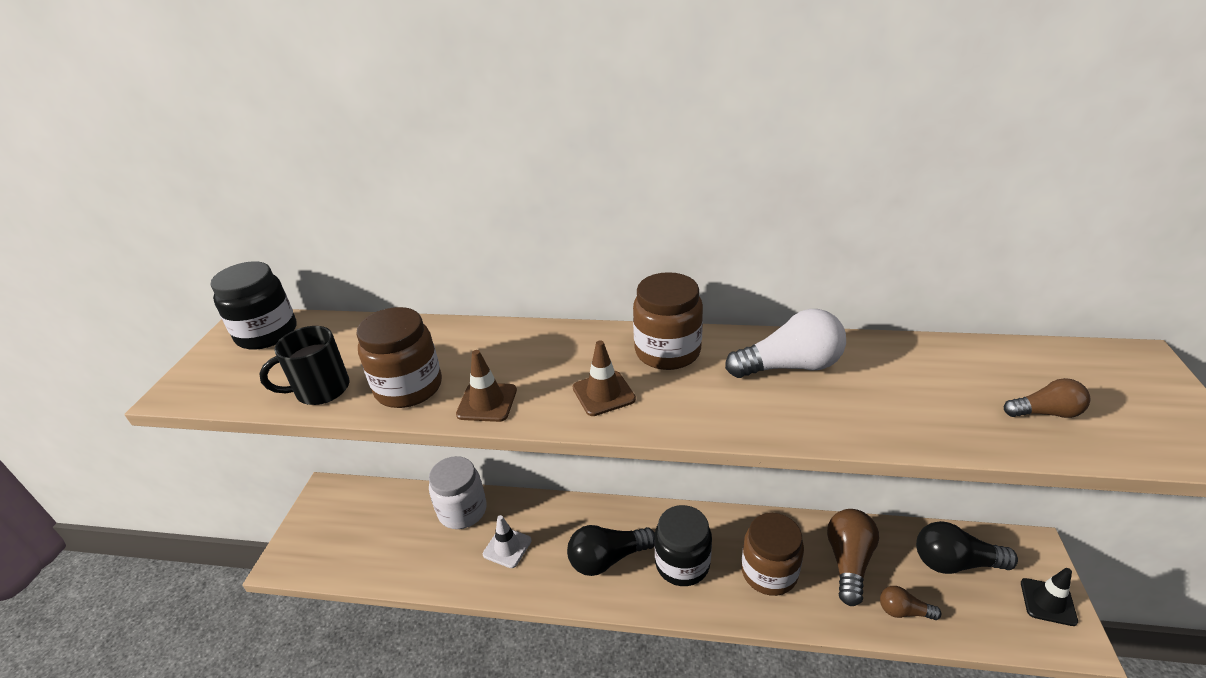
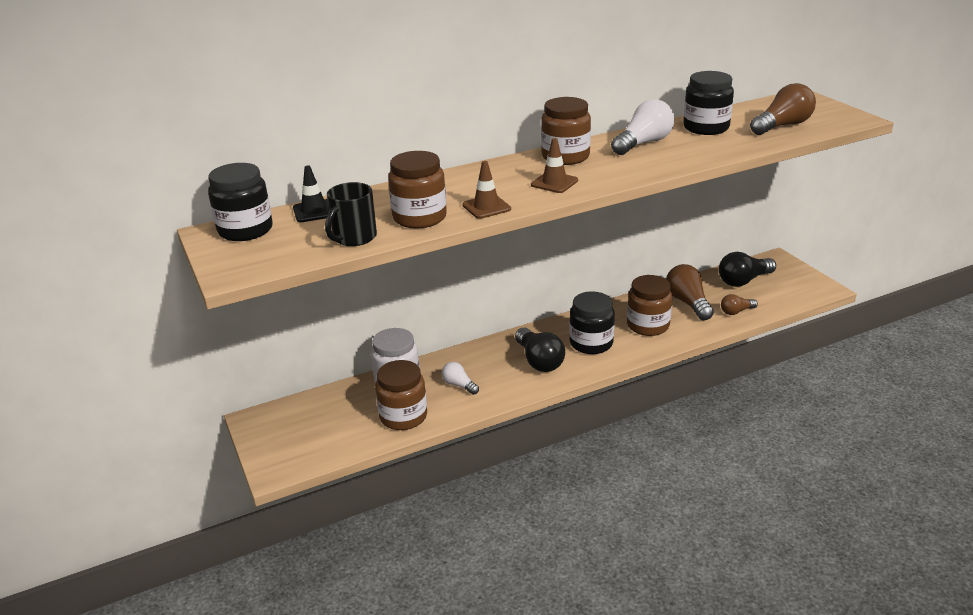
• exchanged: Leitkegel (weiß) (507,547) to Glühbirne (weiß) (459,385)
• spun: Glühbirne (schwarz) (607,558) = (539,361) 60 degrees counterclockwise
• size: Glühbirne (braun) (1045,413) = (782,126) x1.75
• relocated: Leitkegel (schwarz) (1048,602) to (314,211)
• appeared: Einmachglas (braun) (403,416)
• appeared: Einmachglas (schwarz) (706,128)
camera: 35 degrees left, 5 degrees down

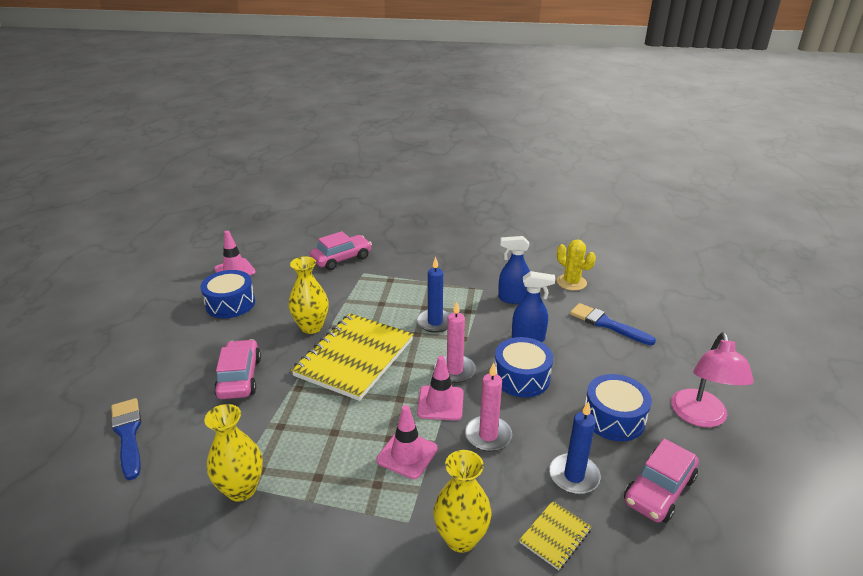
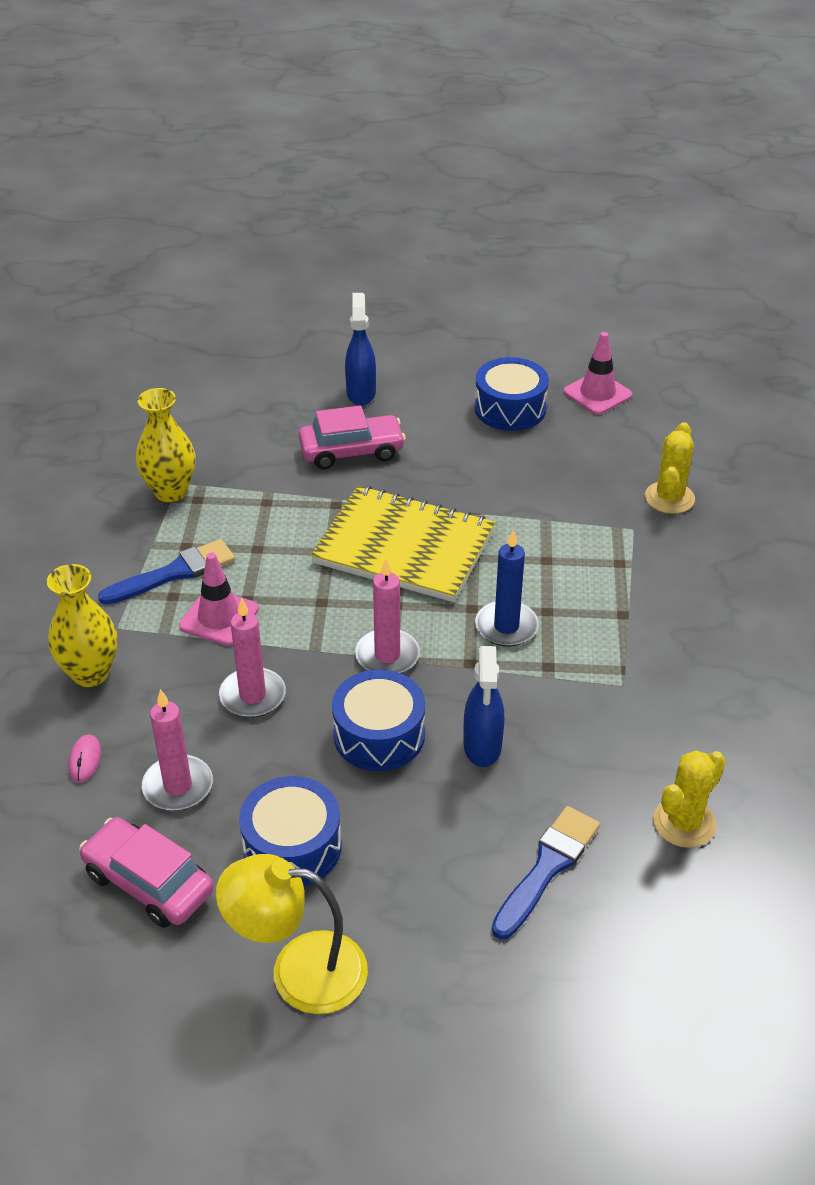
• relocated: Pinsel (blau) (128,434) to (174,573)
• missing: Vase (gelb) (311,327)
• exchanged: Auto (rosa) (341,259) to Kaktus (gelb) (669,498)
• missing: Leitkegel (rosa) (440,403)
• relocated: Sprühflasche (blau) (513,298) to (361,393)
• exchanged: Notizbuch (gelb) (555,536) to Computermaus (rosa) (85,760)
• colour: Kerze (blau) (574,476) to Kerze (rosa) (178,786)
• colour: Lampe (rosa) (700,417) to Lampe (gelb) (299,971)
camera: 85 degrees right, 10 degrees up

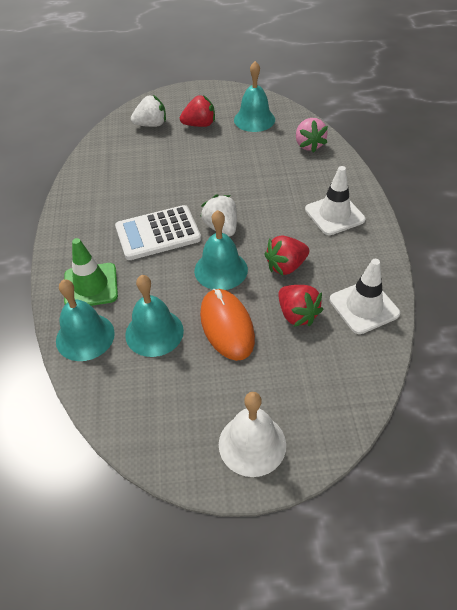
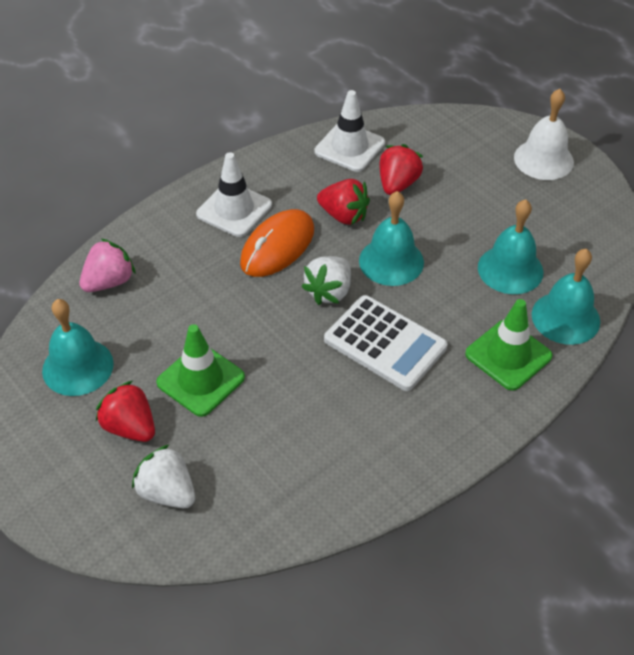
• relocated: Computermaus (orange) (227,326) to (277,247)
• appeared: Leitkegel (grün) (200,380)
camera: 125 degrees left, 0 degrees up

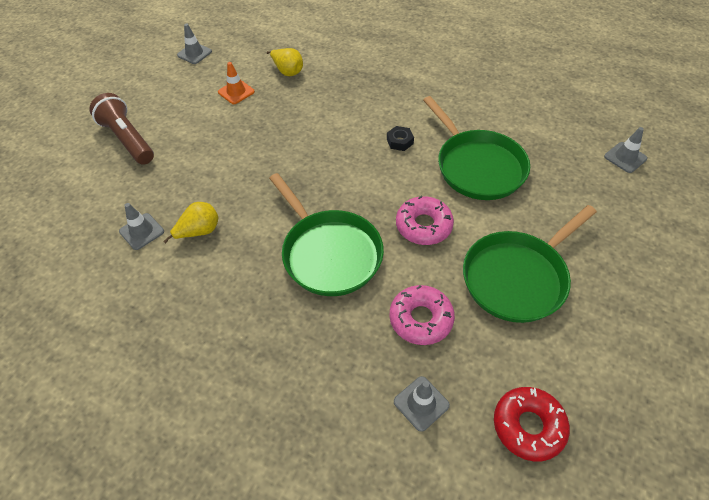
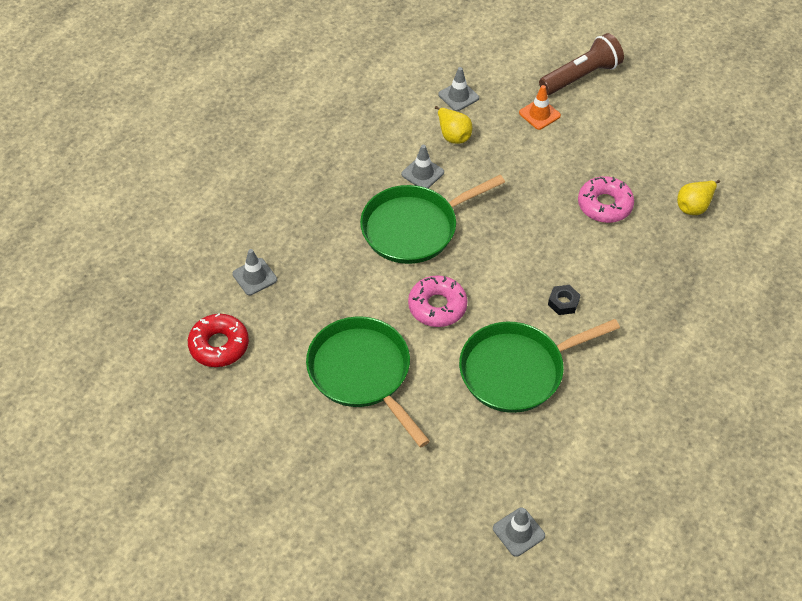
• relocated: Leitkegel (grau) (194,53) to (422,173)
• relocated: Leitkegel (orange) (236,92) to (539,114)
• relocated: Donut (rosa) (421,319) to (604,205)
camera: 95 degrees right, 0 degrees up

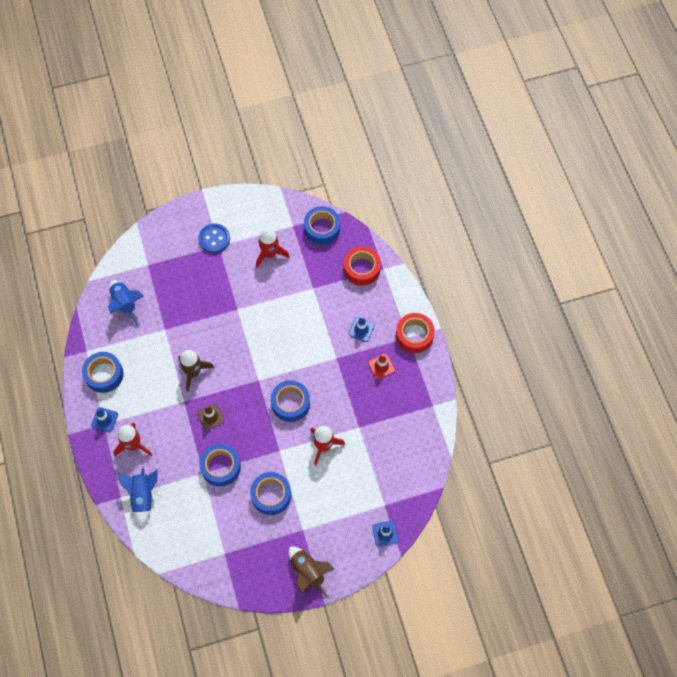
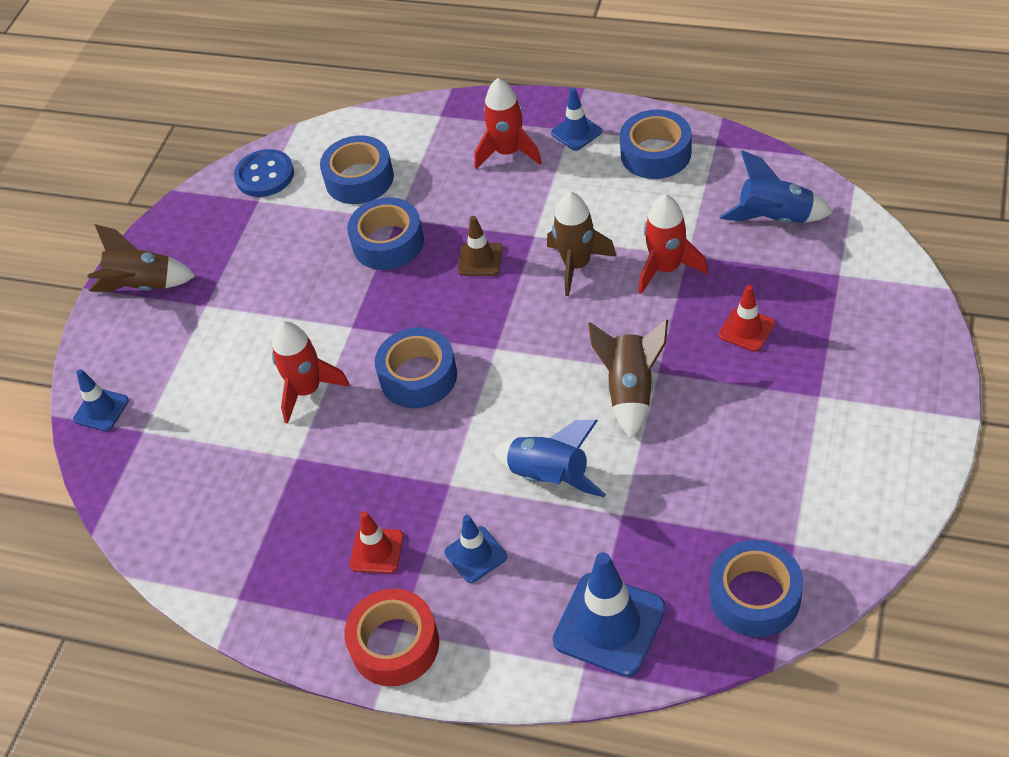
• relocated: Rakete (blau) (143,496) to (549,476)
• relocated: Knopf (blau) (214,239) to (265,175)
• relocated: Klebeband (blau) (271,495) to (359,179)
• relocated: Rakete (rot) (270,254) to (666,268)
• exchanged: Klebeband (rot) (362,269) to Leitkegel (blau) (609,624)
• appeared: Rakete (braun) (630,391)
• appeared: Leitkegel (rot) (746,329)
camera: 130 degrees right, 15 degrees down

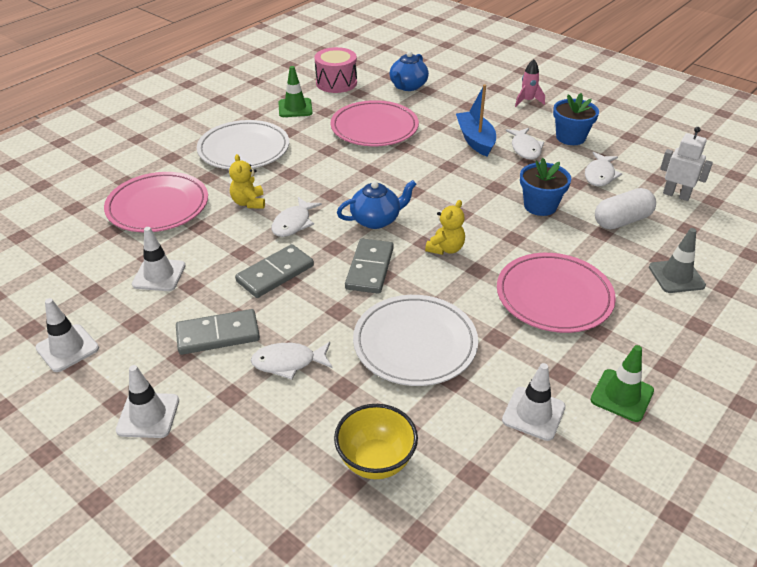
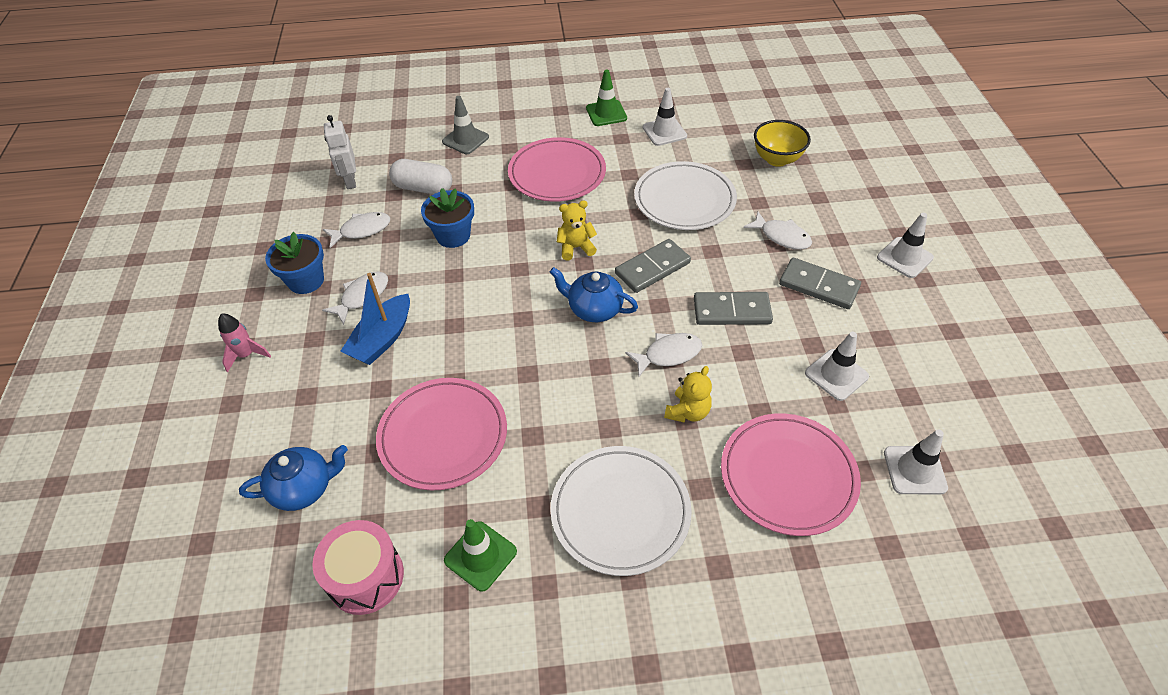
• relocated: Leitkegel (weiß) (67,348) to (914,470)
camera: 135 degrees left, 10 degrees up

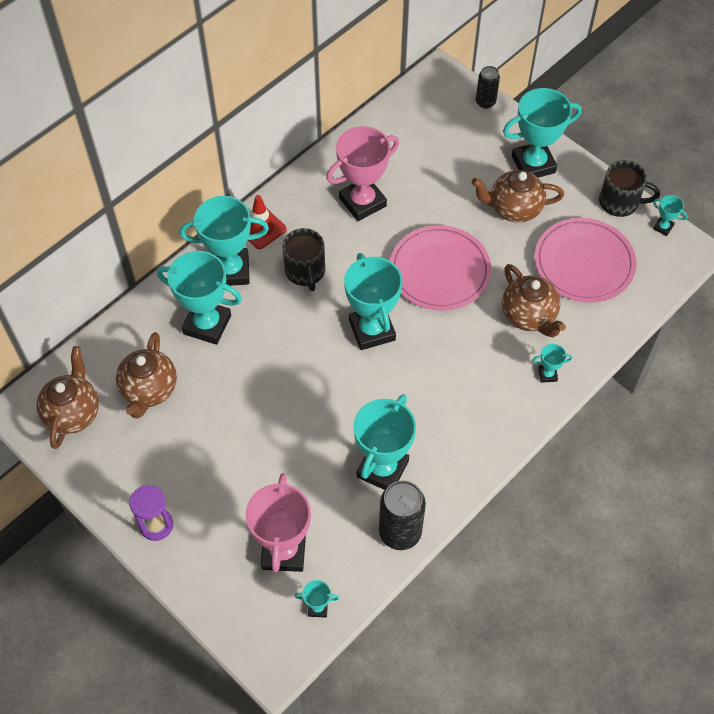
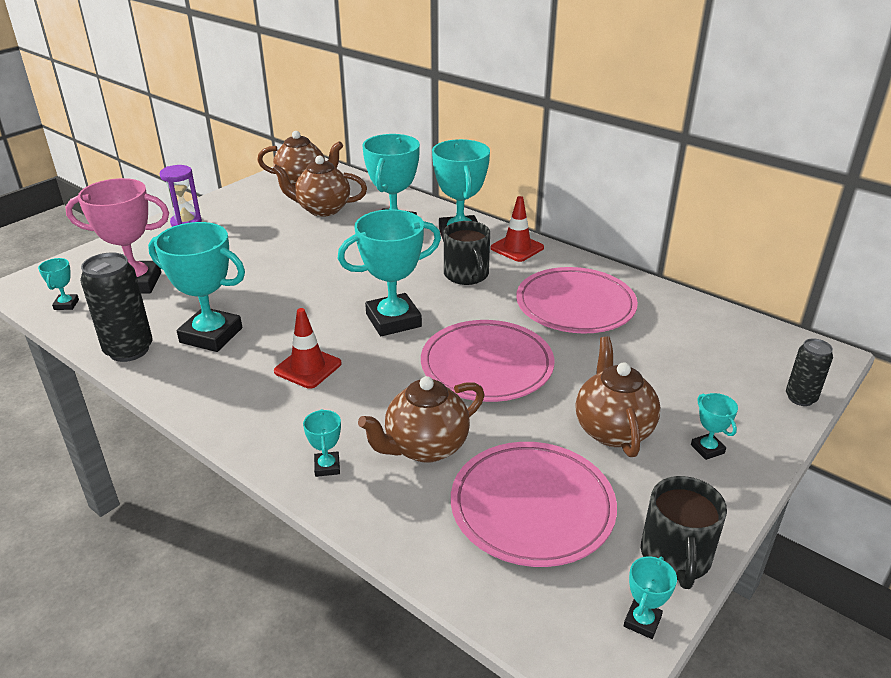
• spun: Tasse (schwarz) (305,271) = (467,275) 90 degrees counterclockwise
• exchanged: Pokal (rosa) (362,202) to Teller (rosa) (575,306)
• size: Pokal (türkis) (533,164) = (707,449) x0.44
• appeared: Leitkegel (rot) (308,367)
camera: 85 degrees right, 25 degrees down

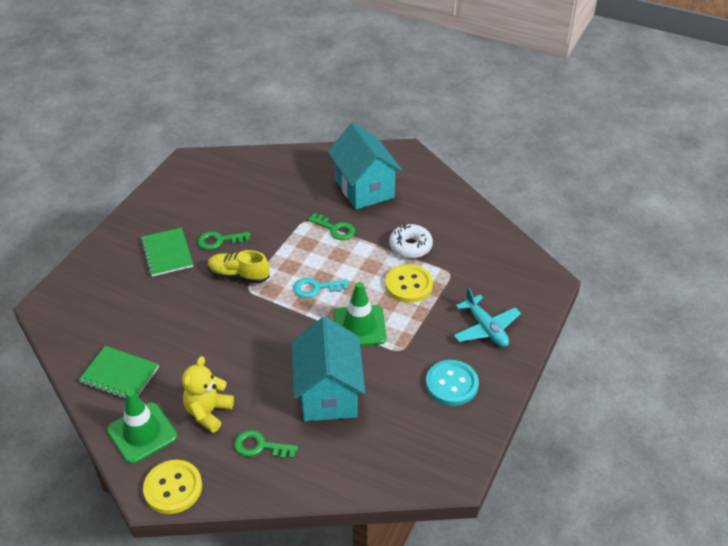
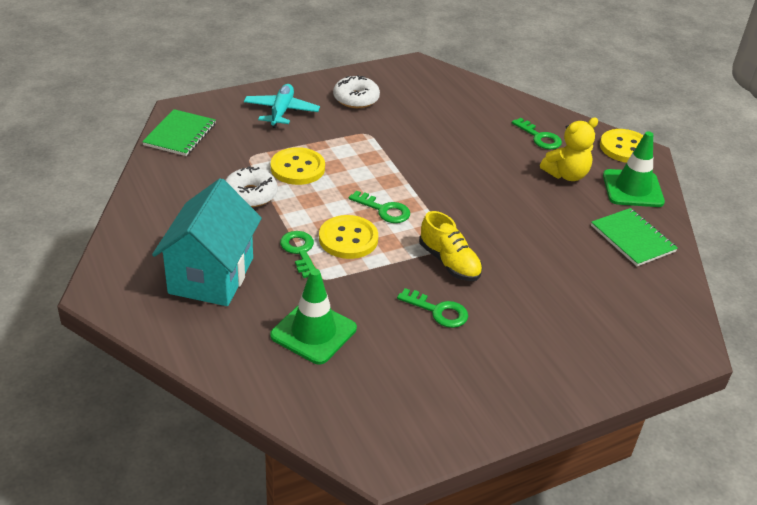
• relocated: Notizbuch (grün) (167,253) to (180,134)
• missing: Haus (türkis) (328,394)
• colour: Schlüssel (türkis) (316,288) to Schlüssel (grün) (384,210)
• relocated: Leitkegel (grün) (359,326) to (313,332)
• exchanged: Knopf (türkis) (451,384) to Donut (weiß) (356,99)
• appeared: Knopf (gelb) (348,239)
camera: 145 degrees left, 5 degrees down

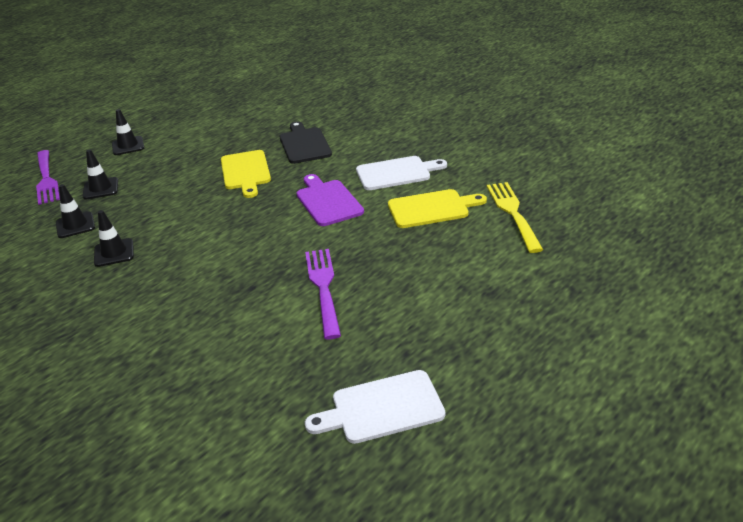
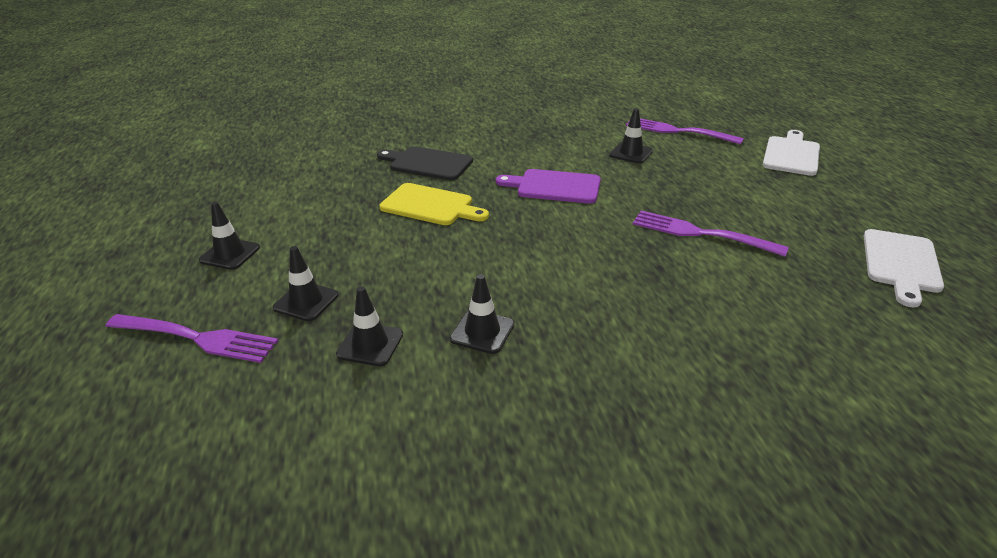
• relocated: Schneidebrett (weiß) (396,173) to (791,154)
• exchanged: Schneidebrett (gelb) (432,209) to Leitkegel (schwarz) (631,153)
• colour: Gabel (gelb) (513,214) to Gabel (lila) (679,131)
camera: 55 degrees left, 0 degrees up

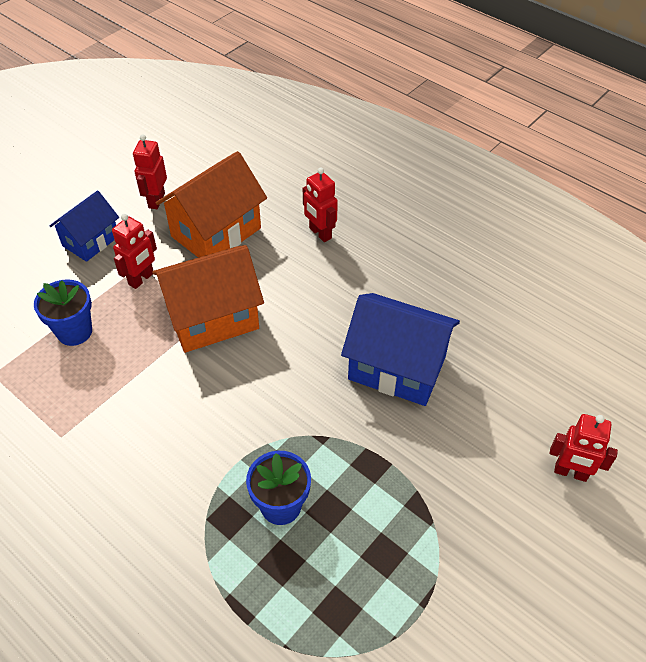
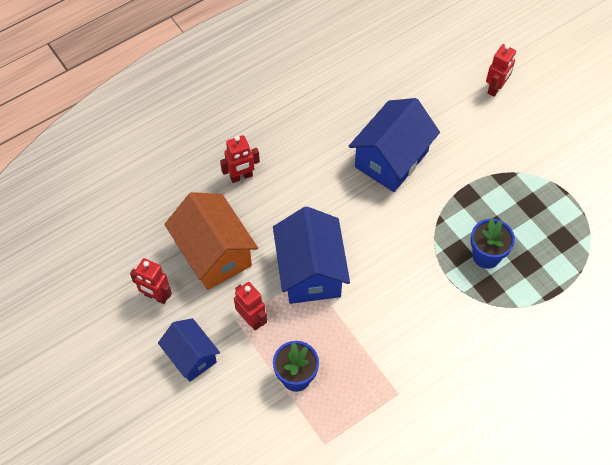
• colour: Haus (orange) (212,318) to Haus (blau) (310,271)
camera: 75 degrees left, 10 degrees up

